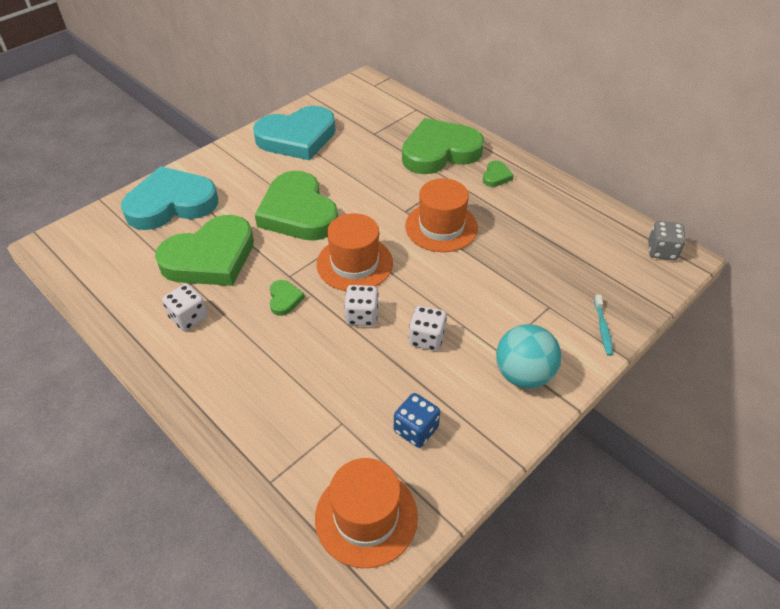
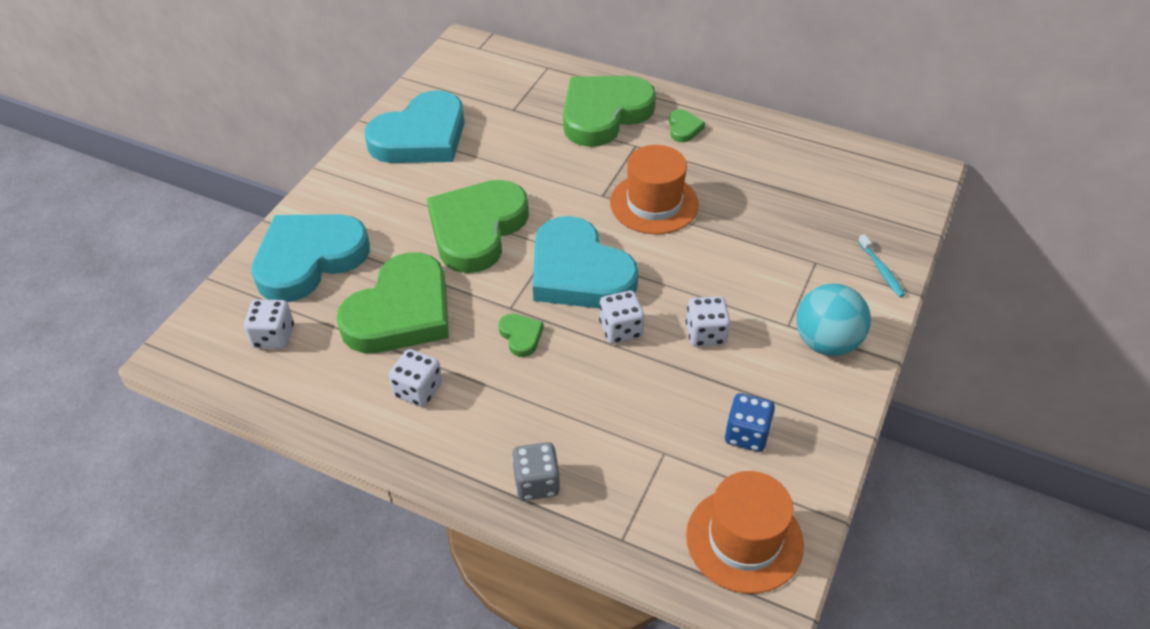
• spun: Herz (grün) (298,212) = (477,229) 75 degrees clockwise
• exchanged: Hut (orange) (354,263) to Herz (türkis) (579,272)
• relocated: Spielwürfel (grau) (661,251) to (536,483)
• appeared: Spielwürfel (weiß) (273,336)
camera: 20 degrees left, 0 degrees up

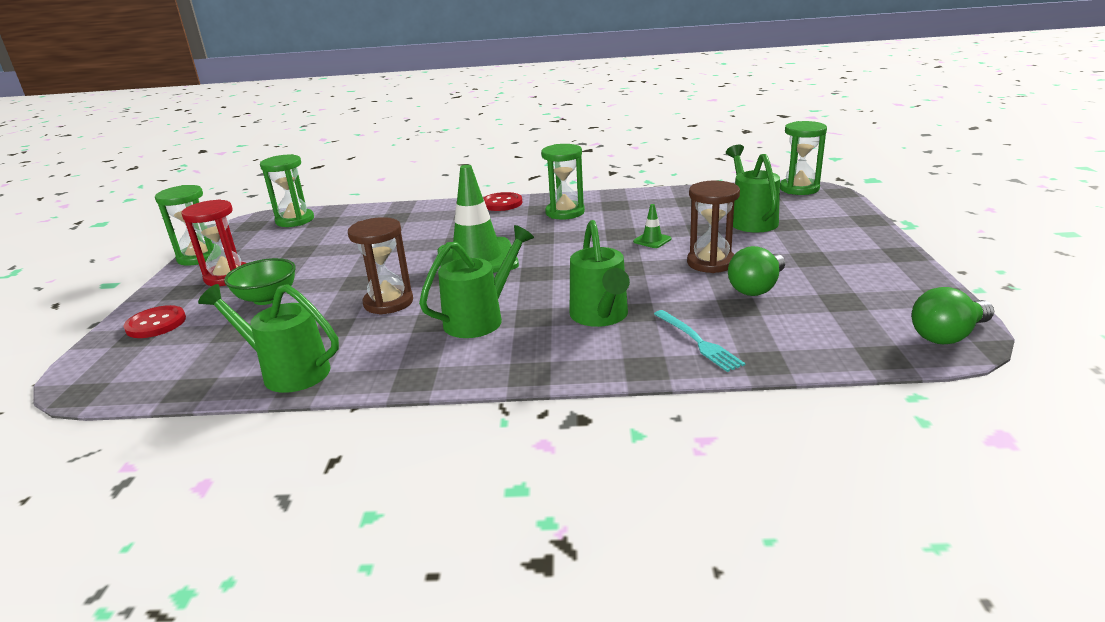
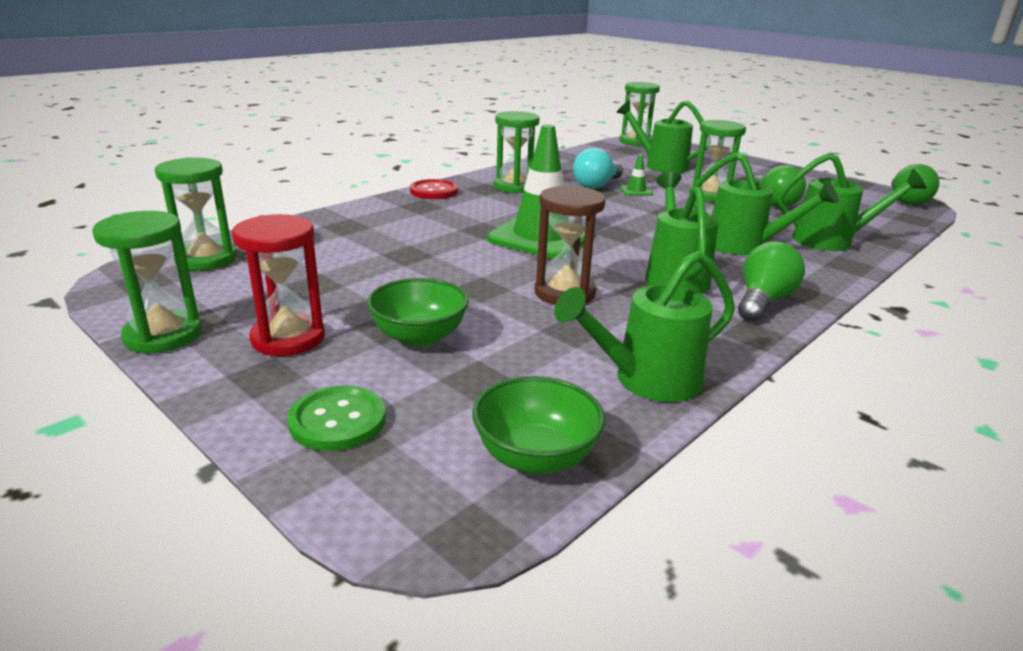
• colour: Knopf (rot) (156,324) to Knopf (grün) (338,420)
• exchanged: Gabel (türkis) (698,342) to Gießkanne (grün) (831,241)
• colour: Sanduhr (braun) (711,263) to Sanduhr (grün) (710,195)
• appeared: Schüssel (grün) (535,457)
• appeared: Glühbirne (türkis) (596,185)
• appeared: Glühbirne (grün) (763,301)
camera: 50 degrees left, 0 degrees up

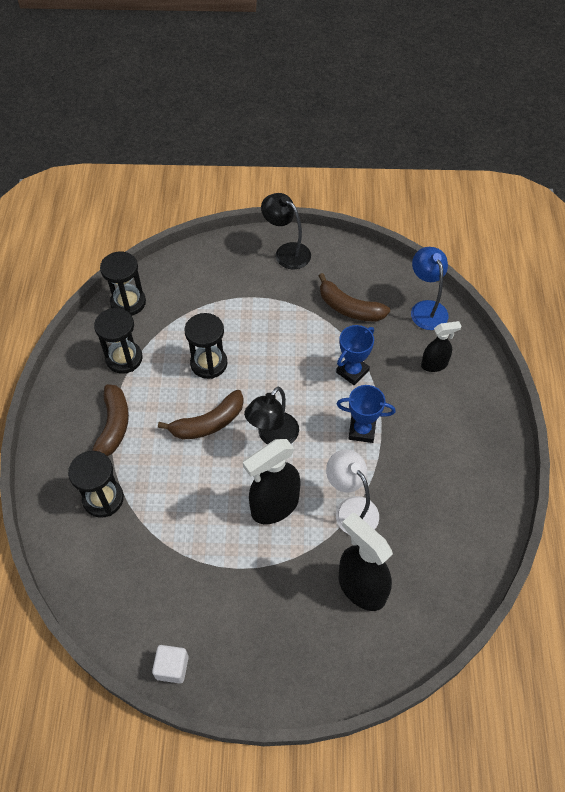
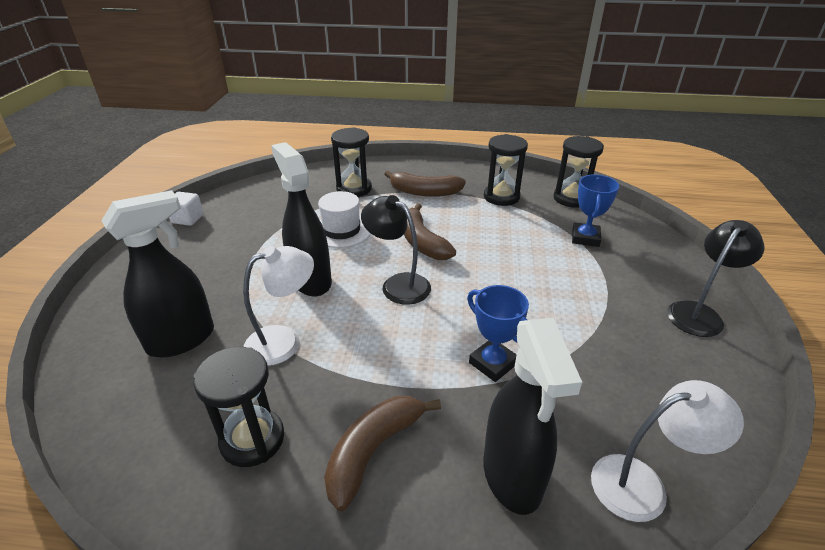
• relocated: Sanduhr (schwarz) (209,363) to (252,439)
• relocated: Banane (braun) (349,308) to (373,451)
• relocated: Pokal (blau) (362,430) to (585,238)
• colour: Lampe (blau) (426,308) to Lampe (weiß) (642,484)
• size: Sprühflasche (schwarz) (434,365) = (512,476) x1.72
• appeared: Hut (weiß) (341,230)
camera: 95 degrees right, 20 degrees down

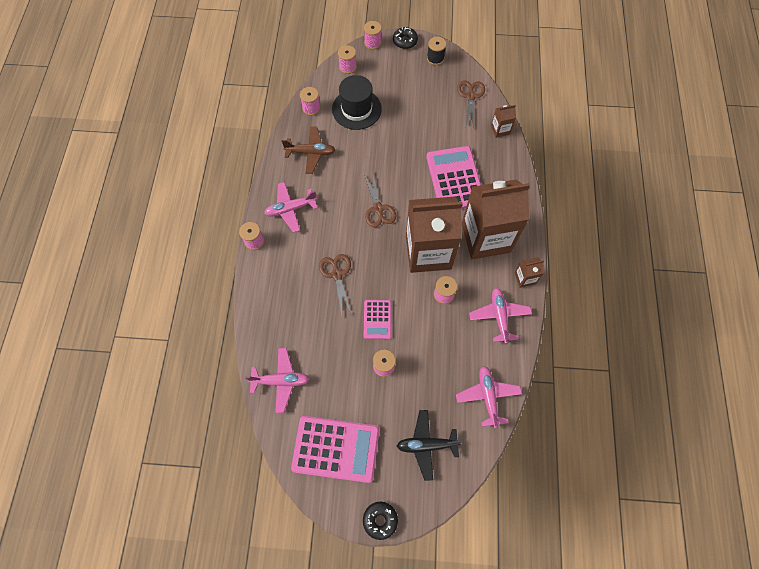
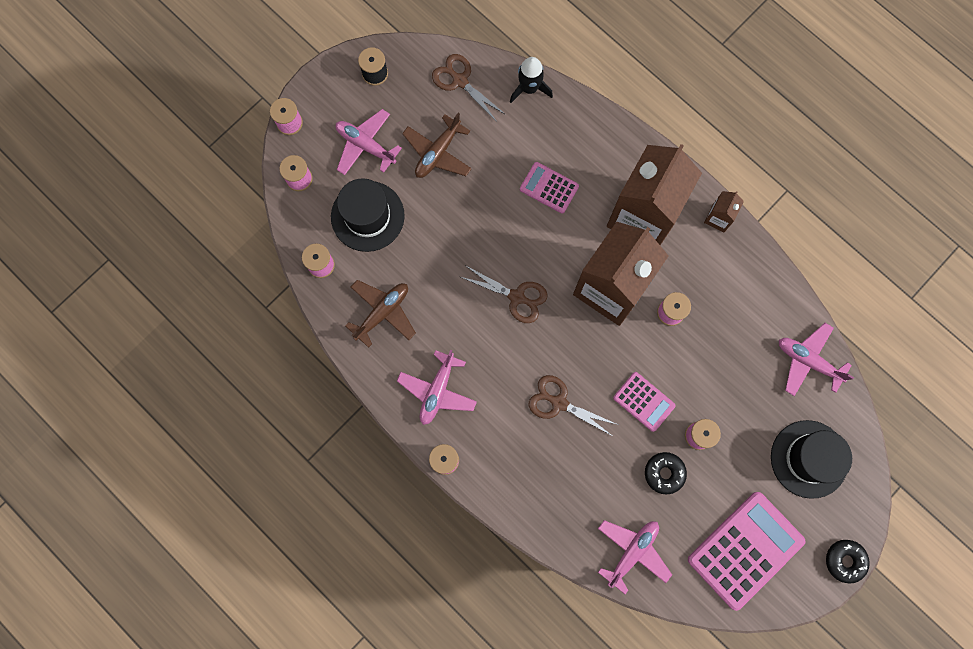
• relocated: Donut (schwarz) (405,41) to (664,473)
• exchanged: Flugzeug (schwarz) (426,445) to Hut (schwarz) (809,459)
• size: Taschenrechner (rosa) (454,179) = (549,188) x0.54
• relocated: Flugzeug (rosa) (499,316) to (365,145)
• exchanged: Getränkekarton (braun) (500,130) to Rakete (schwarz) (529,88)
• appeared: Flugzeug (braun) (438,153)
camera: 50 degrees left, 10 degrees up

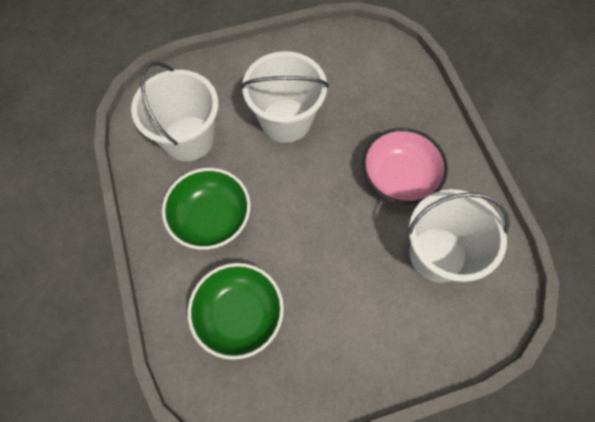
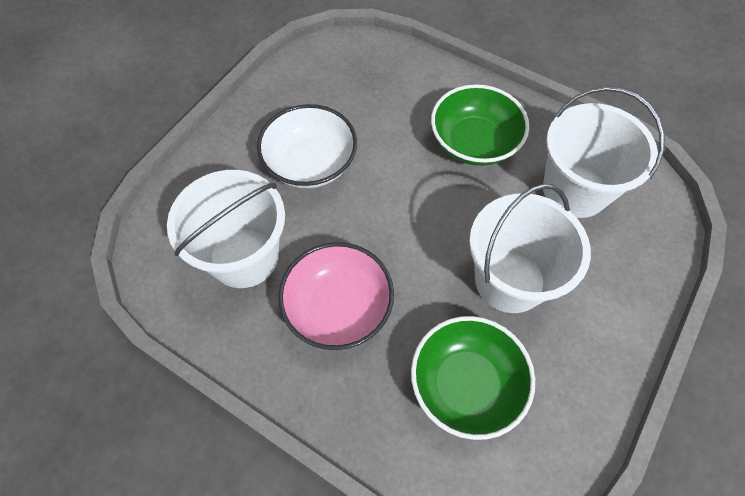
• relocated: Schüssel (grün) (239,315) to (466,384)
• appeared: Schüssel (weiß) (310,163)
camera: 140 degrees right, 5 degrees down

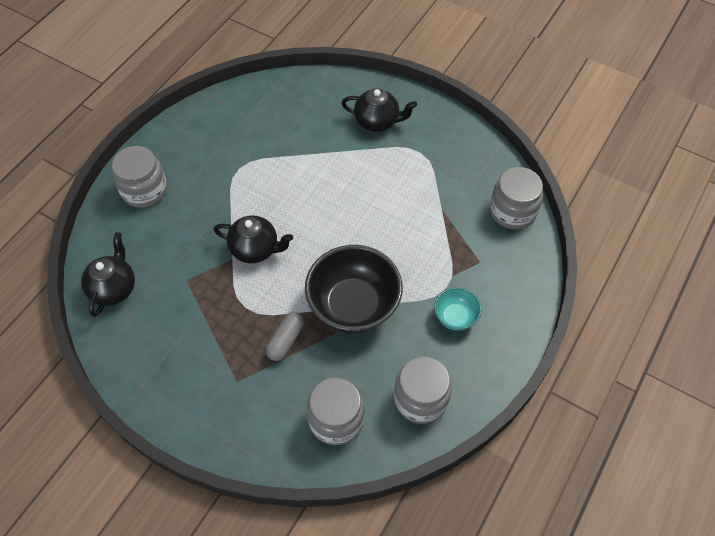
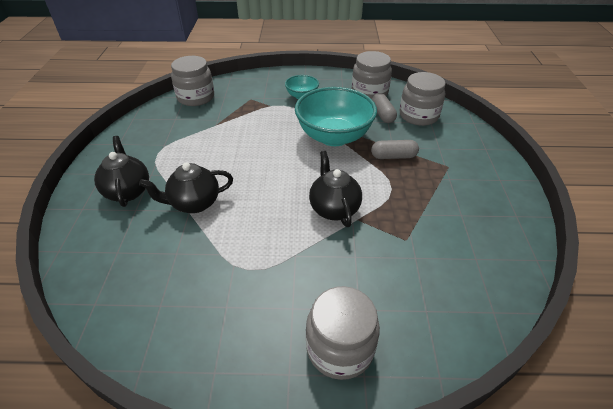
• relocated: Teekanne (schwarz) (114,288) to (194,203)
• colour: Schüssel (schwarz) (353,305) to Schüssel (türkis) (334,137)
• appeared: Kapsel (grau) (382,114)
camera: 120 degrees left, 15 degrees down

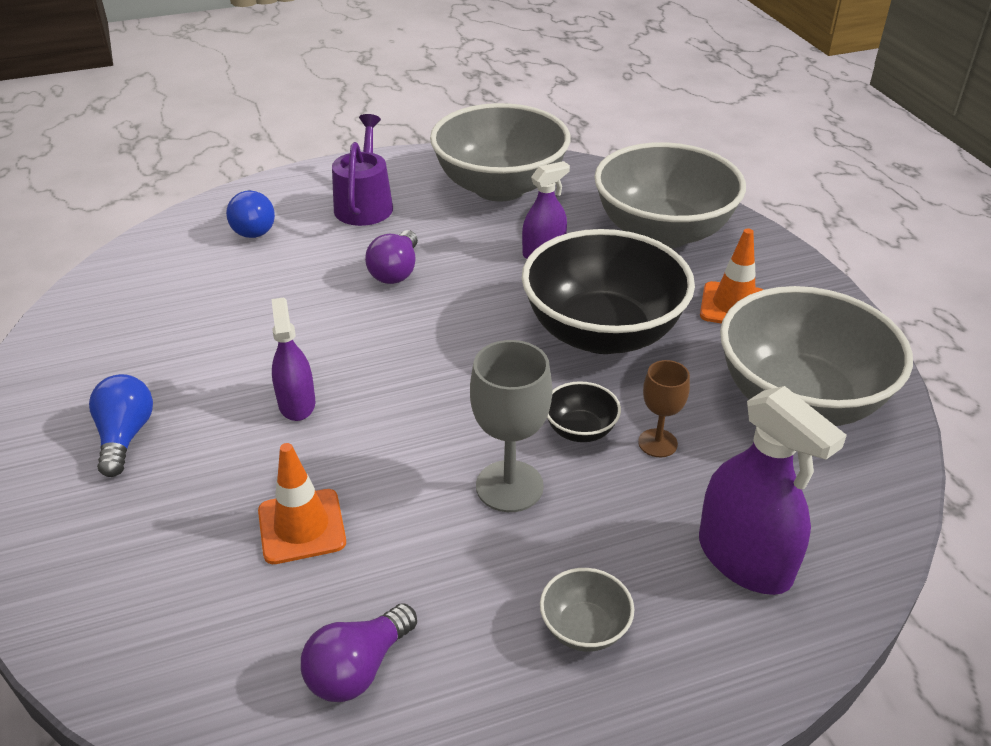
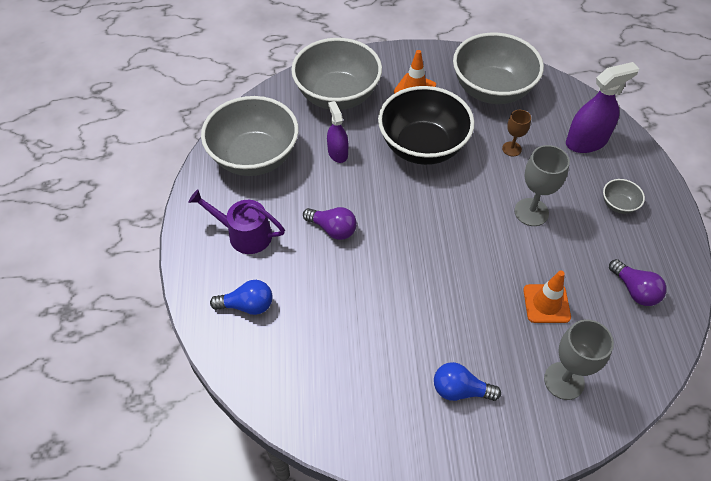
• missing: Sprühflasche (lila) (297,403)
• missing: Schüssel (schwarz) (580,430)
• appeared: Kelch (grau) (564,381)
camera: 75 degrees left, 15 degrees up

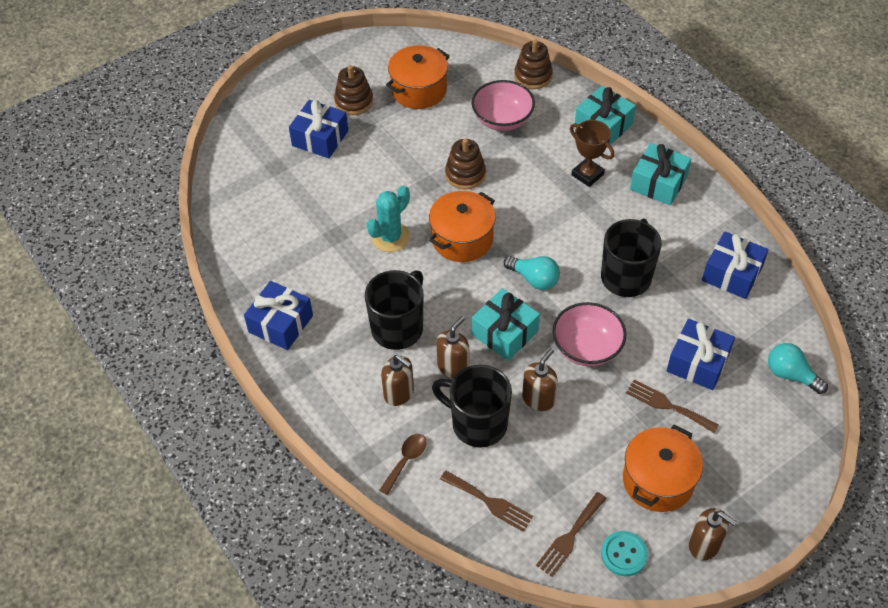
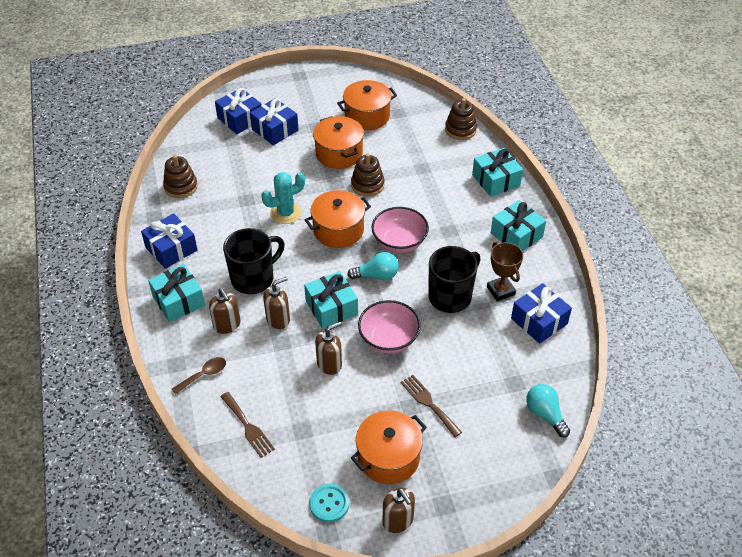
• relocated: Stapelspielzeug (braun) (354,101) to (181,186)
• missing: Tasse (schwarz) (477,423)
• relocated: Schüssel (rosa) (502,120) to (399,242)
• spun: Glühbirne (türkis) (534,279) = (376,275) 60 degrees counterclockwise
• missing: Gabel (braun) (570,537)
• relocated: Pokal (braun) (587,175) to (500,291)
• relocated: Geschenk (blau) (697,363) to (240,119)
• appeared: Geschenk (türkis) (179,301)
• appeared: Kochtopf (orange) (339,153)
camera: 20 degrees right, 5 degrees down

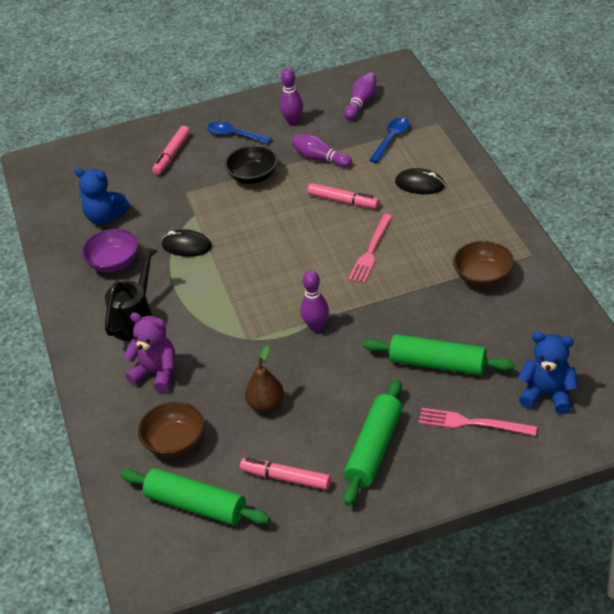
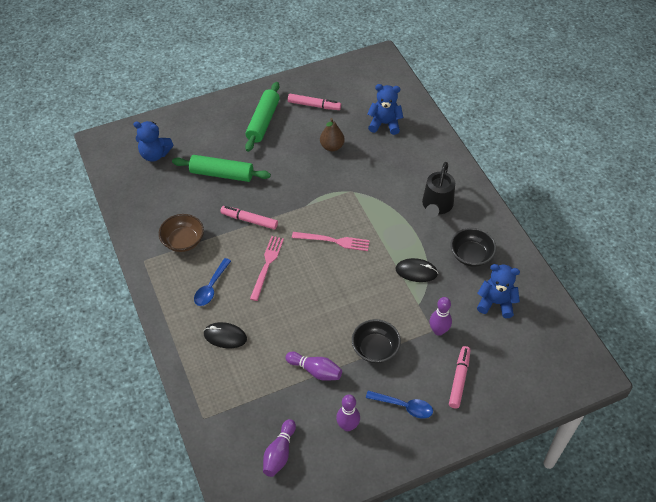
• colour: Schüssel (lila) (114,263) to Schüssel (schwarz) (471,255)
• missing: Nudelholz (grün) (196,505)
• missing: Teddybär (lila) (156,374)
• exchanged: Schüssel (braun) (175,442) to Teddybär (blau) (384,124)
• relocated: Bowlingkegel (lila) (316,326) to (438,331)
• relocated: Filzstift (rosa) (343,201) to (249,220)
• relocated: Löffel (blau) (391,139) to (211,287)
• relocated: Gabel (rosa) (472,423) to (333,241)
camera: 170 degrees right, 10 degrees up

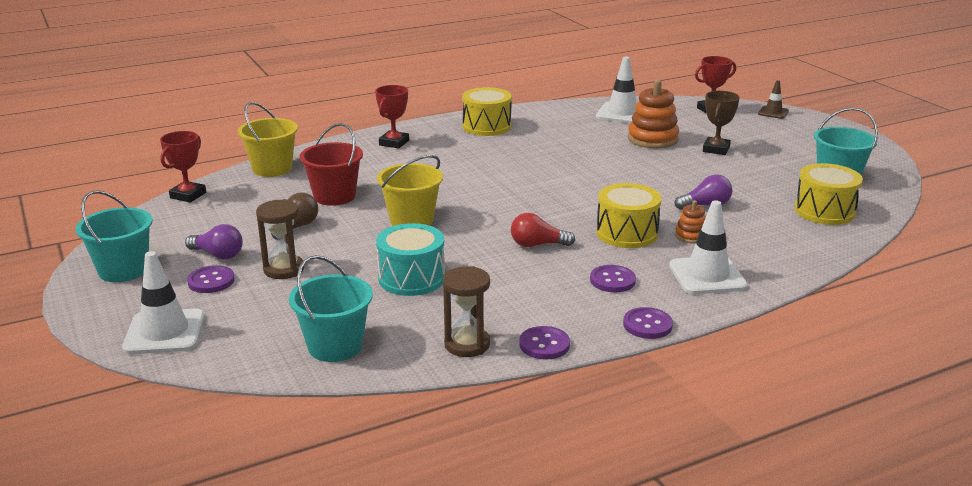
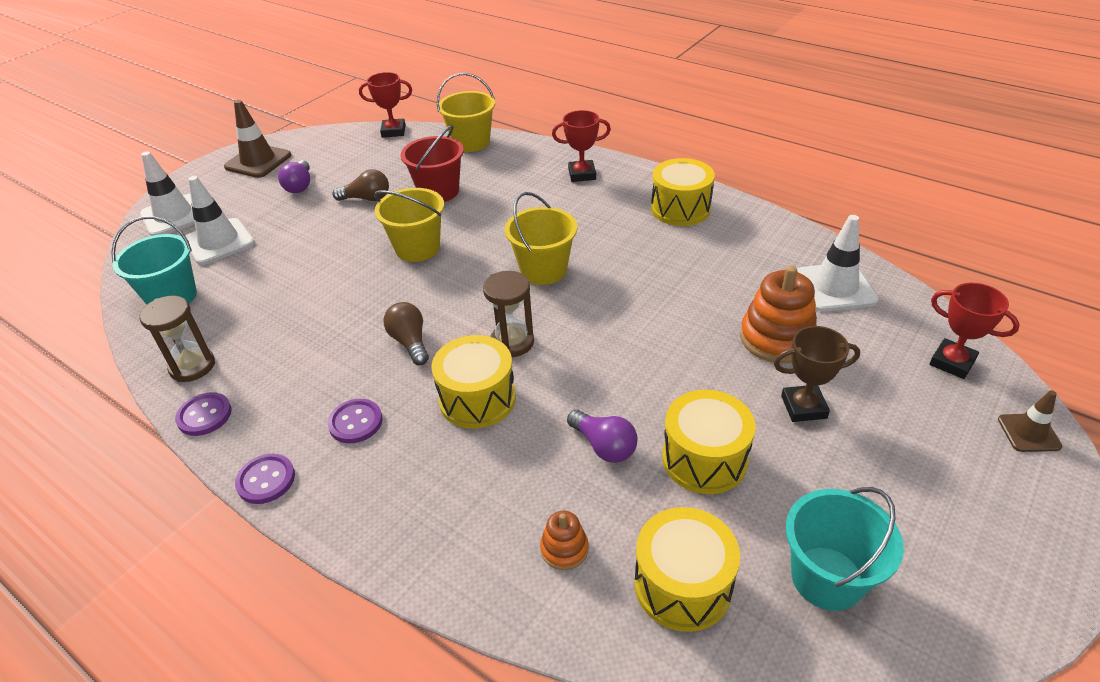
• exchanged: Eimer (türkis) (123,270) to Leitkegel (braun) (258,161)
• missing: Knopf (lila) (211,281)
• relocated: Sanduhr (braun) (284,269) to (512,342)
• missing: Trommel (türkis) (411,278)
• colour: Glühbirne (rot) (537,245) to Glühbirne (braun) (410,342)
• relocated: Leitkegel (weiß) (707,276) to (219,242)
• relocated: Stapelspielzeug (orange) (690,236) to (564,549)
• appeared: Eimer (gelb) (543,270)
• appeared: Trommel (gelb) (704,459)
camera: 65 degrees right, 15 degrees up

